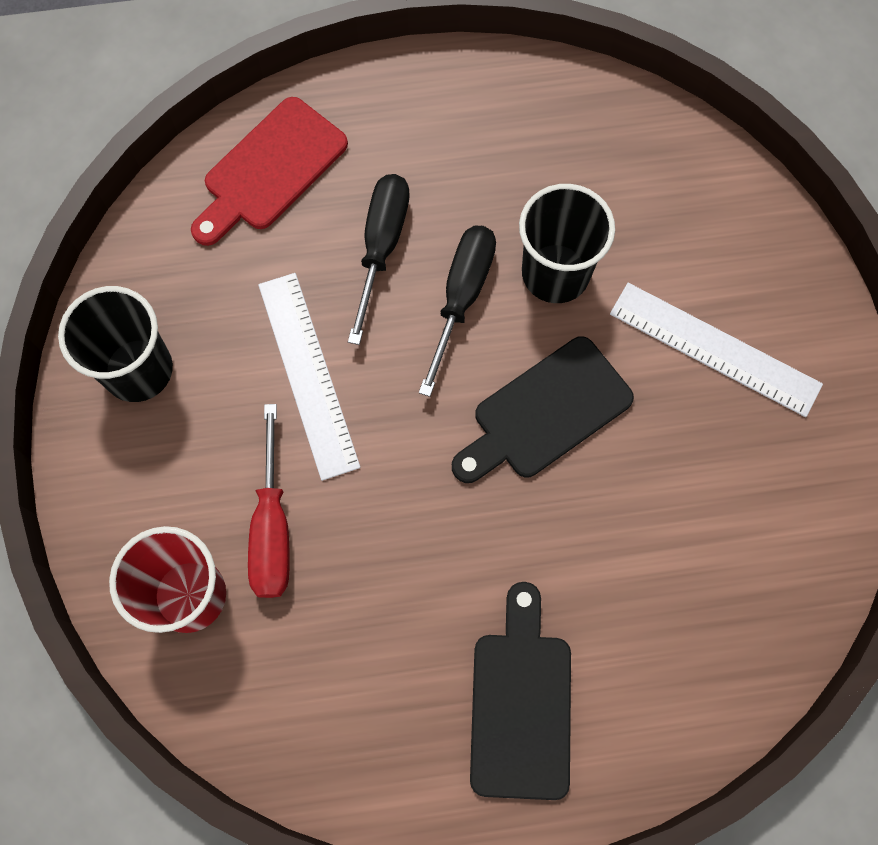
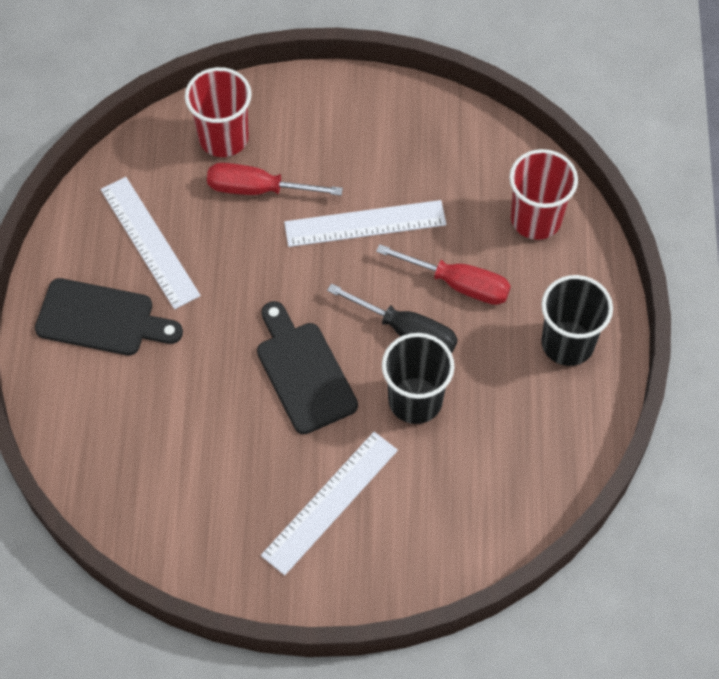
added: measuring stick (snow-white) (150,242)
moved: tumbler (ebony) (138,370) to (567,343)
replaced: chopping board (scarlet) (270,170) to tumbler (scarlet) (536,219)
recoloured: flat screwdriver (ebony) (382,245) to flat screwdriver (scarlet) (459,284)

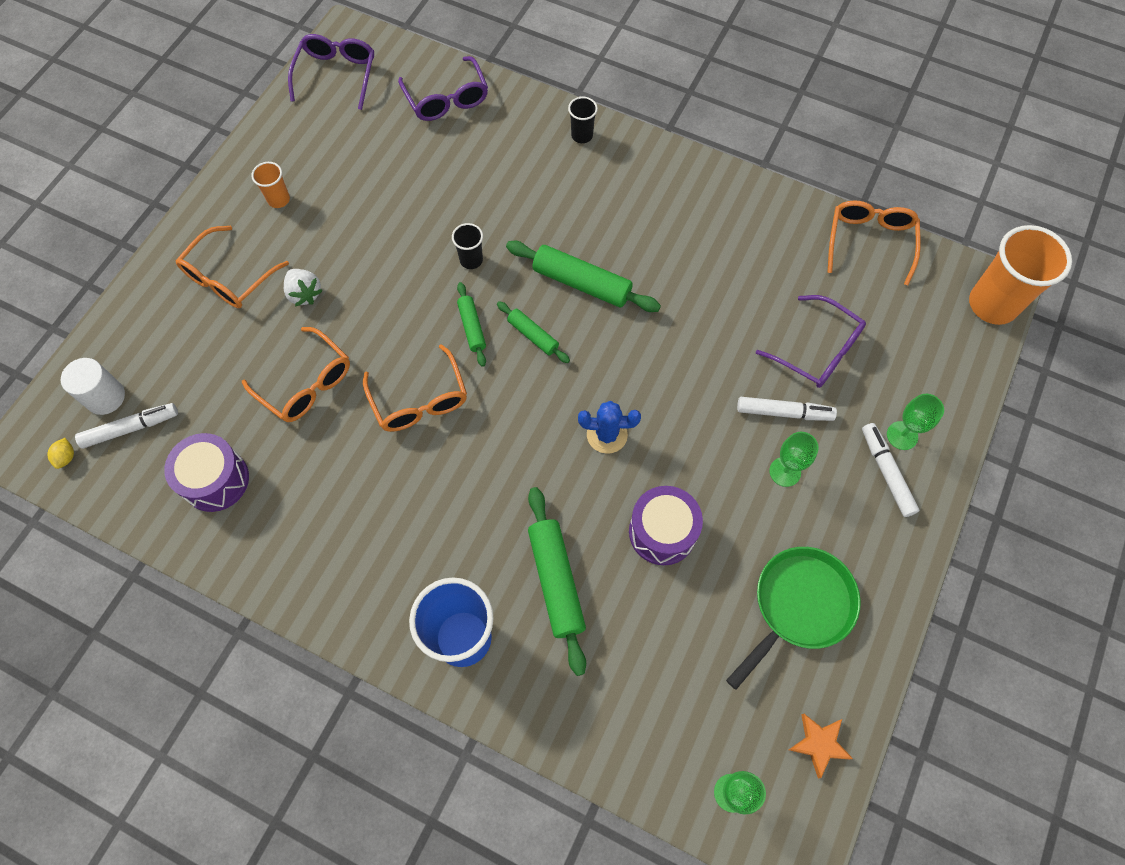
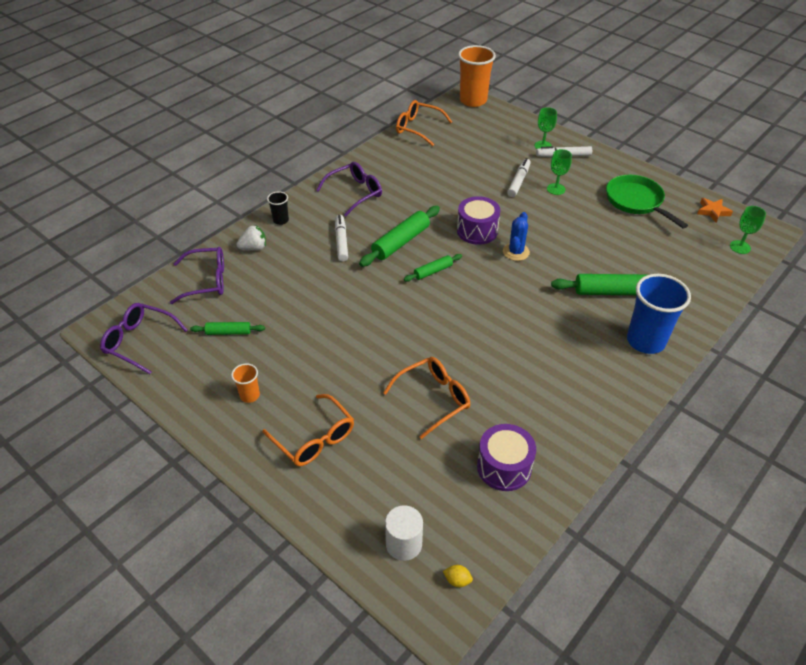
removed: spectacles (orange) (419,400); tumbler (ebony) (471,260)
moved: dough roller (green) (472,327) to (228,332); toy strawberry (snow-white) (304,294) to (254,248); spectacles (violet) (818,351) to (355,193); marker (snow-white) (131,428) to (341,241); toy drum (violet) (662,532) to (477,231)

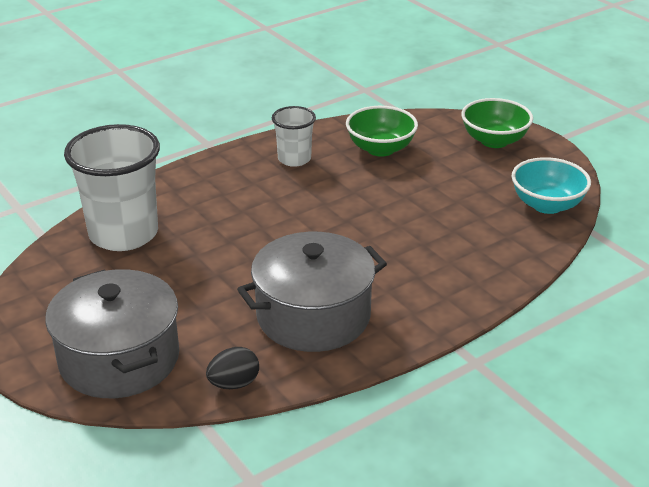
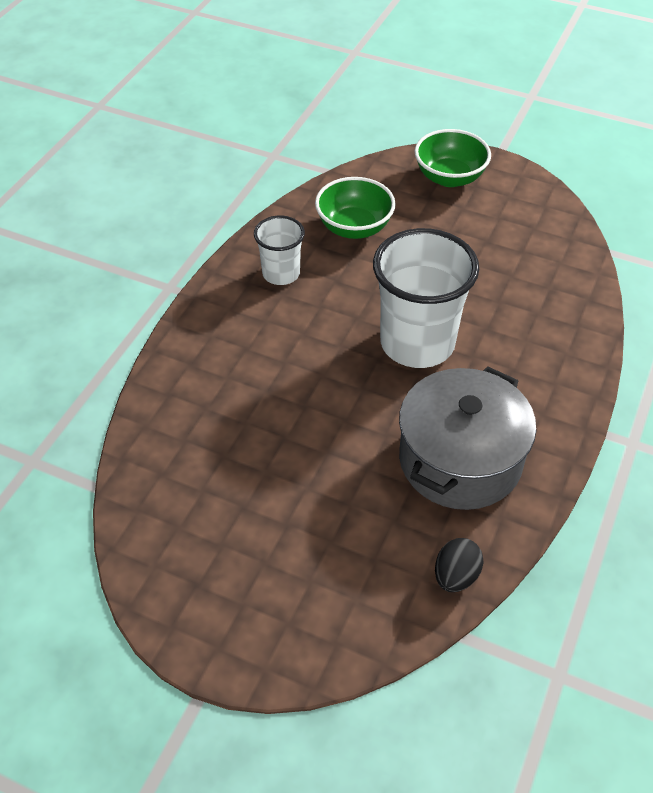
removed: pot (gray) (119,358); serving bowl (turquoise) (547,205)
moved: tumbler (snow-white) (124,234) to (417,343)

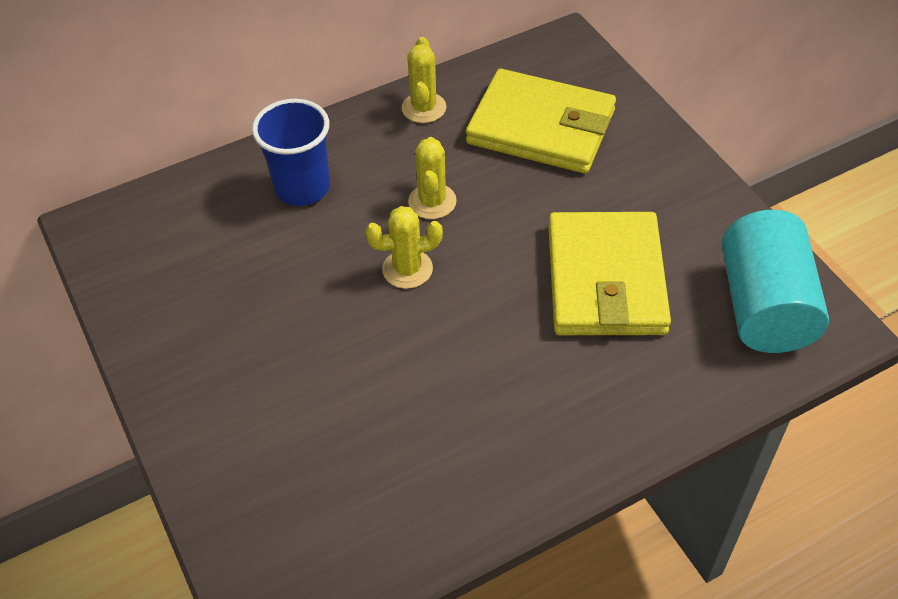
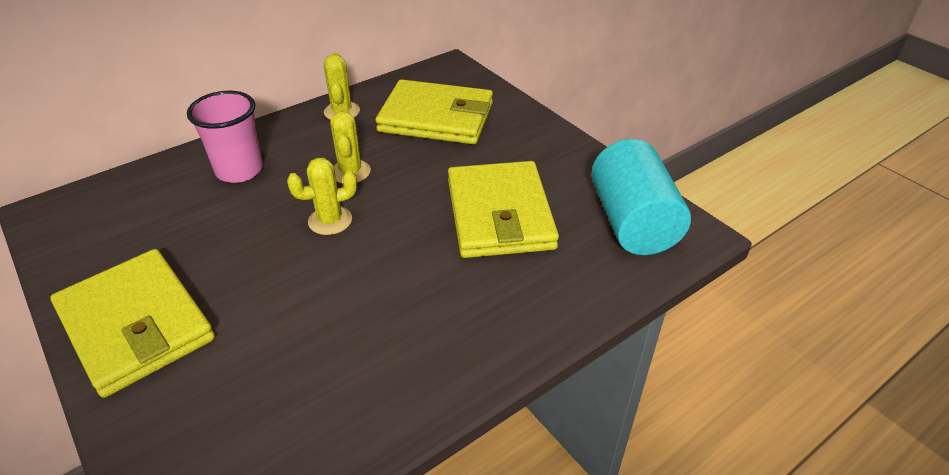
added: wallet (golden) (136,325)
recoloured: tumbler (cobalt) (302,188) to tumbler (rose-pink) (239,170)

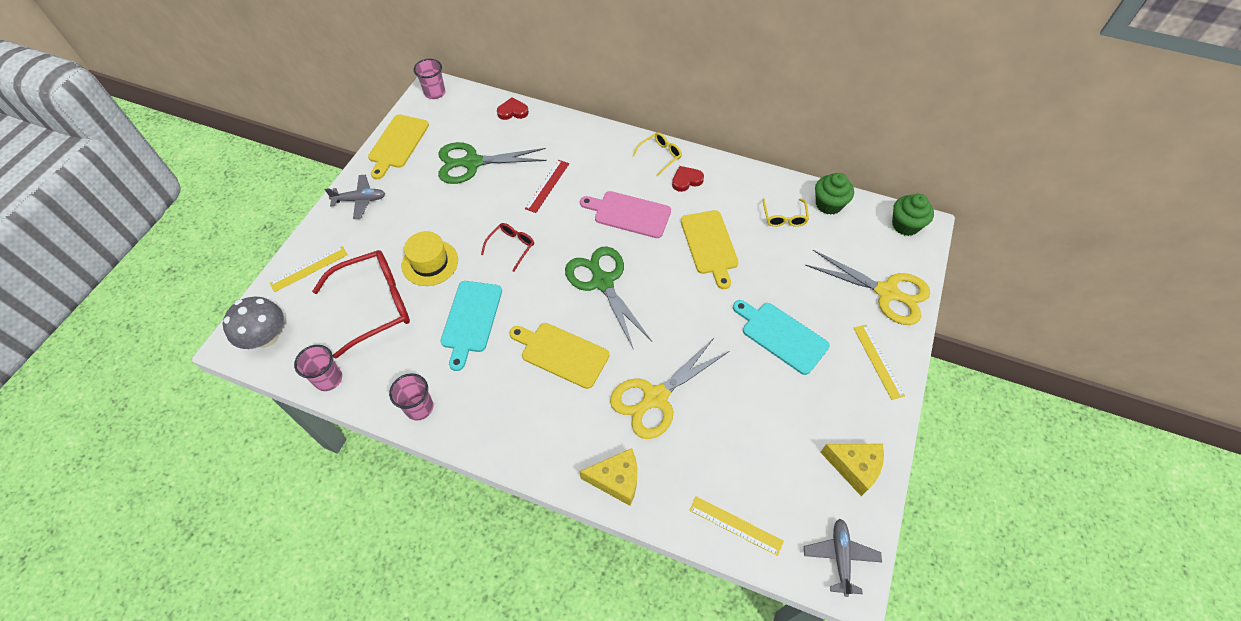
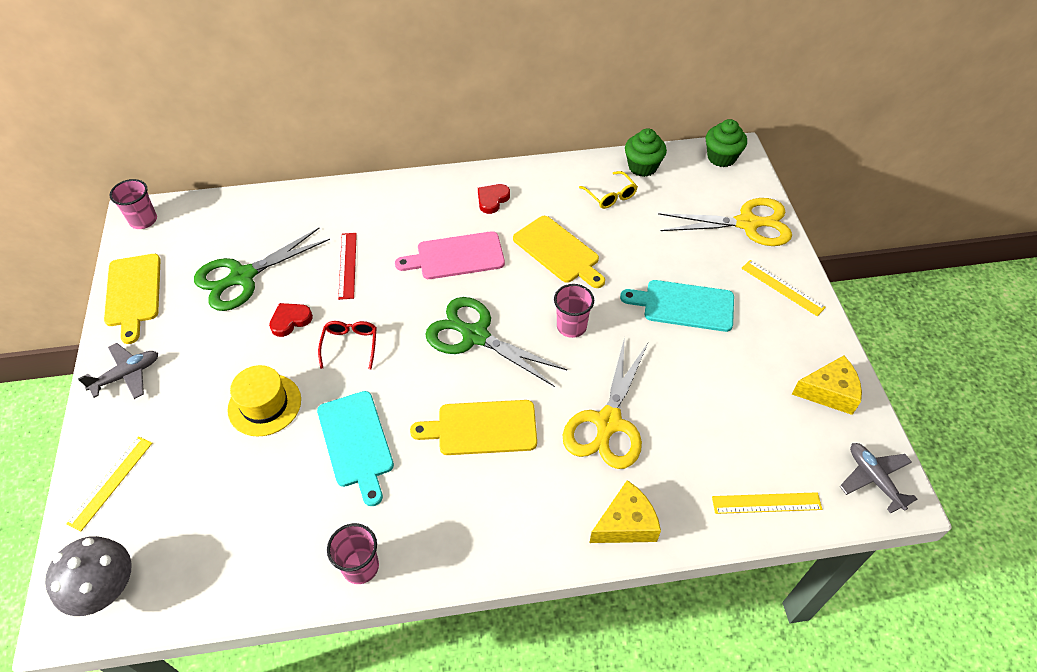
removed: spectacles (scarlet) (374,305); spectacles (golden) (660,156)
moved: love heart (scarlet) (513,111) to (290,320); tumbler (rose-pink) (328,379) to (571,326)

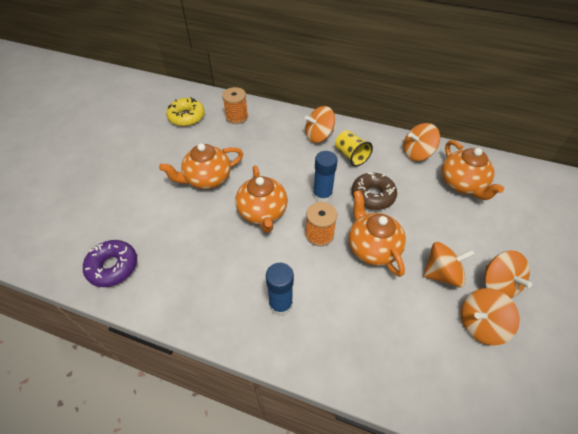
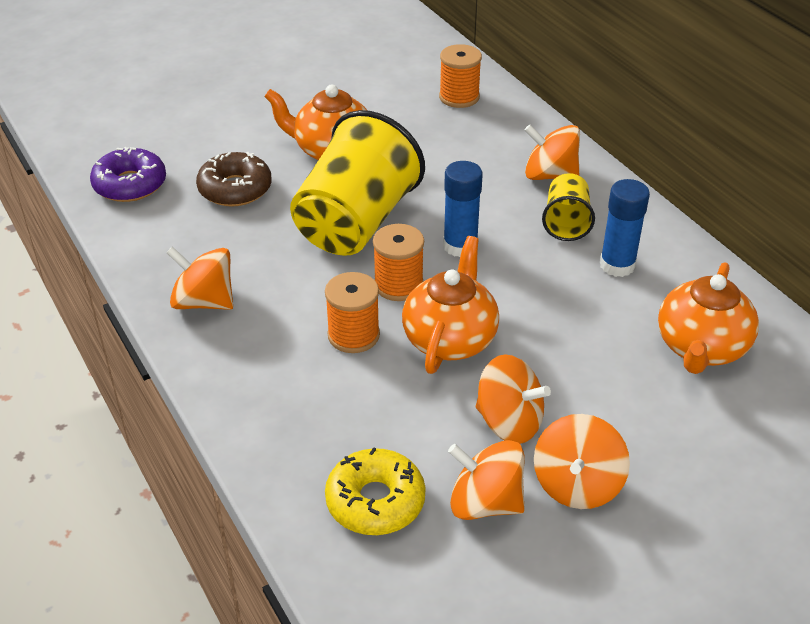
added: bobbin (orange) (353,335)
moved: spinning top (orange) (417,153) to (204,302); doughnut (dark brown) (372,195) to (235,189); doughnut (golden) (186,117) to (375,501); glue stick (cobalt) (280,304) to (617,265)
replaced: tea pot (orange) (262,212) to tumbler (golden) (356,223)

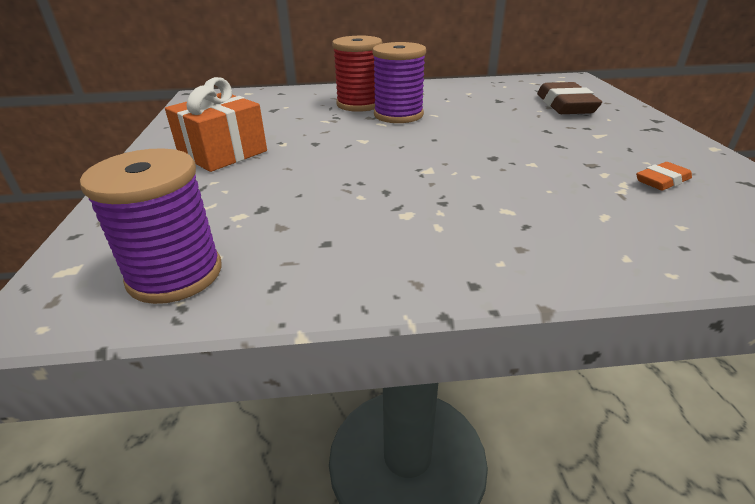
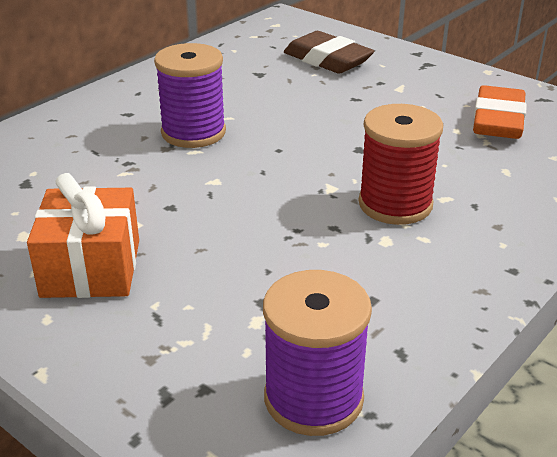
moved: bobbin (scarlet) (359,104) to (395,204)
resized: eraser (orange) (662,181) = (498,120) x1.88

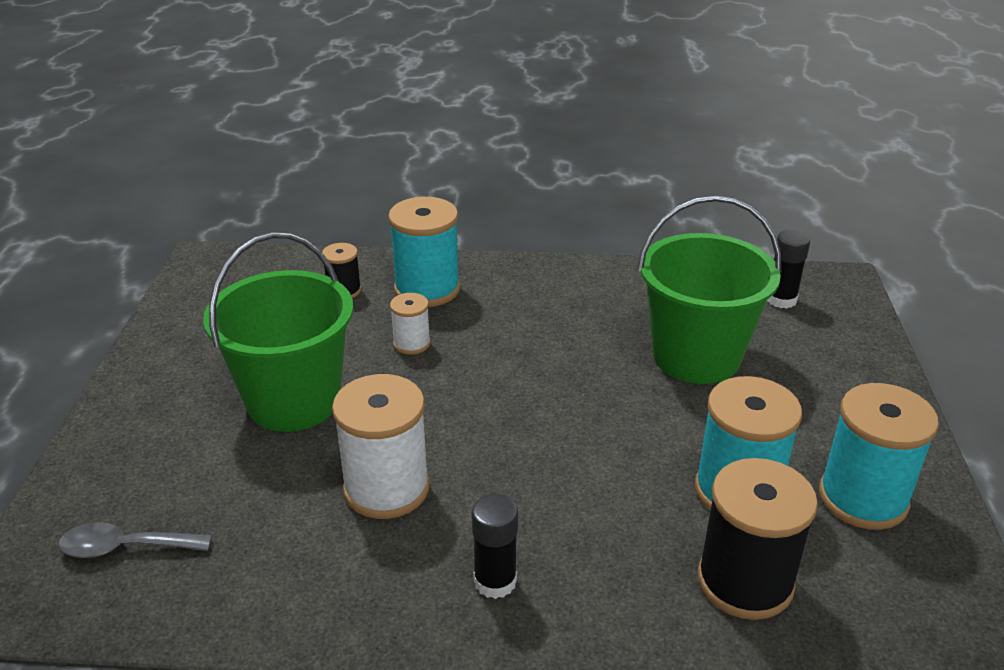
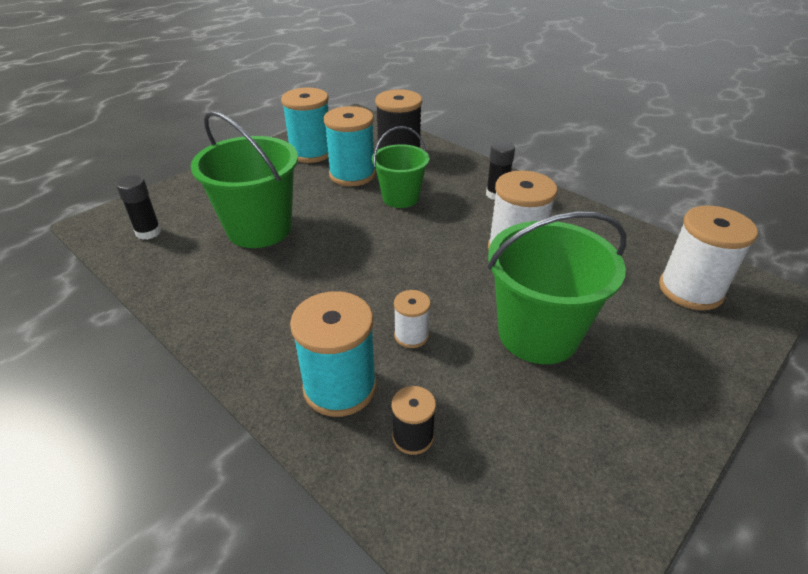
added: pail (green) (400,198)
replaced: teaspoon (gray) (125,548) to bobbin (snow-white) (690,290)

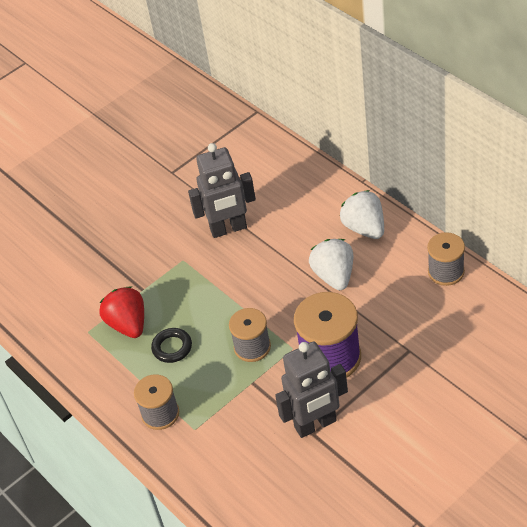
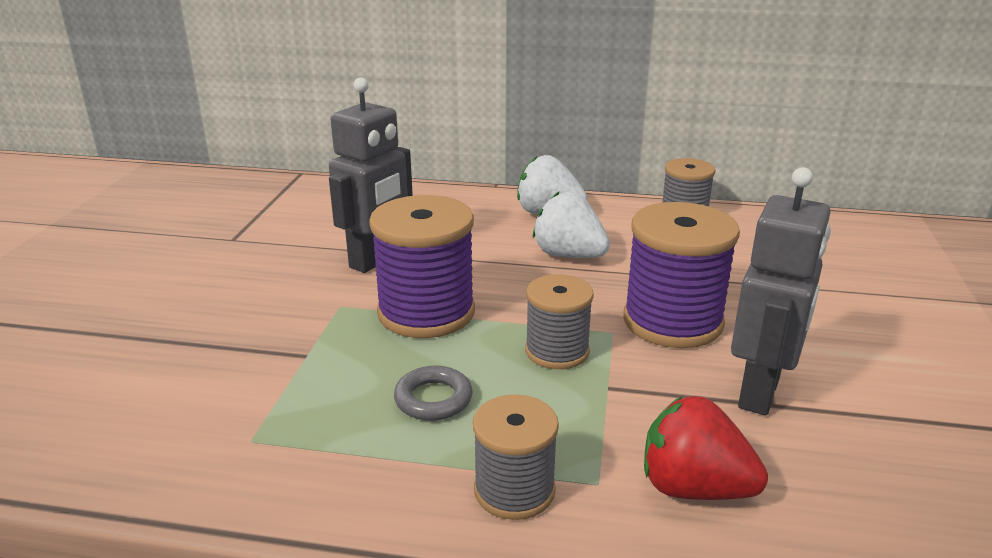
added: bobbin (violet) (426,312)
moved: toy strawberry (scarlet) (128,324) to (693,488)
recoloured: ring (ebony) (172,347) to ring (gray) (433,399)

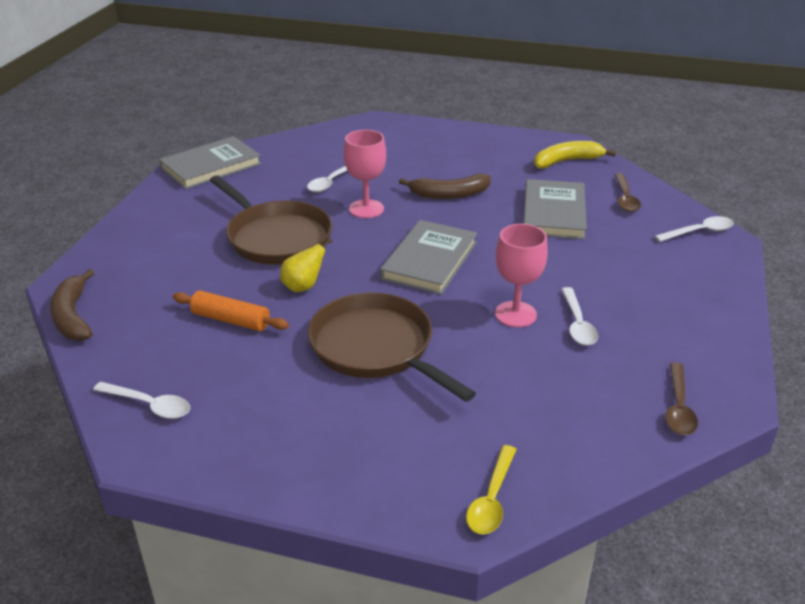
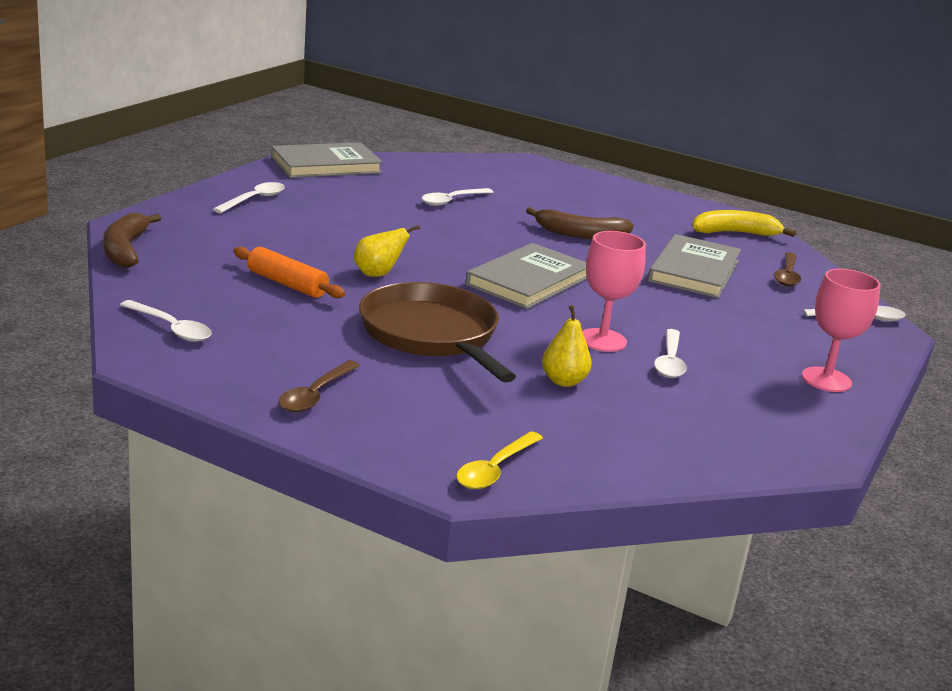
removed: frying pan (dark brown) (276,237)
added: teaspoon (snow-white) (254,199); toy pear (golden) (563,381)
moved: teaspoon (dark brown) (678,408) to (315,395); wine glass (rose-pink) (366,209) to (826,380)

